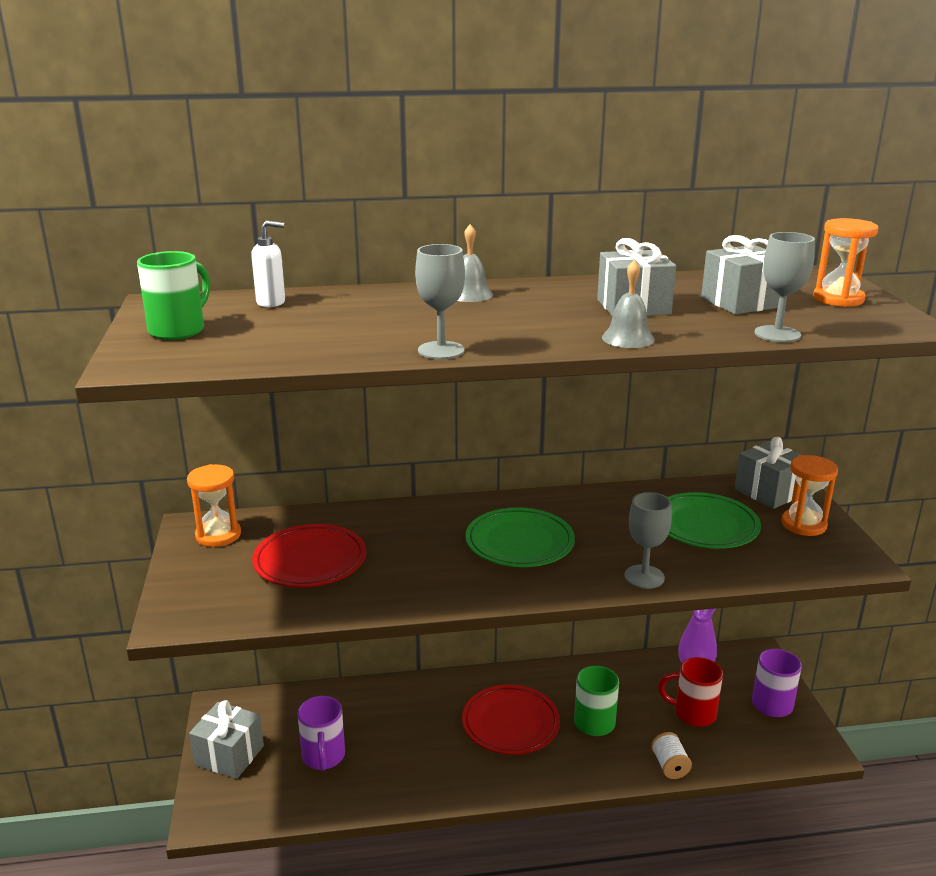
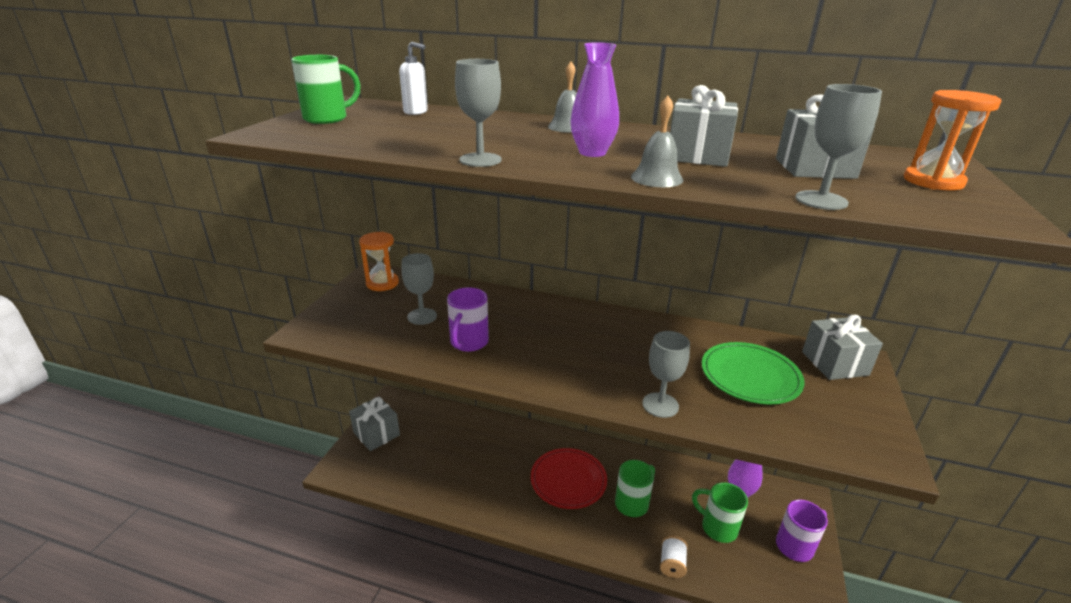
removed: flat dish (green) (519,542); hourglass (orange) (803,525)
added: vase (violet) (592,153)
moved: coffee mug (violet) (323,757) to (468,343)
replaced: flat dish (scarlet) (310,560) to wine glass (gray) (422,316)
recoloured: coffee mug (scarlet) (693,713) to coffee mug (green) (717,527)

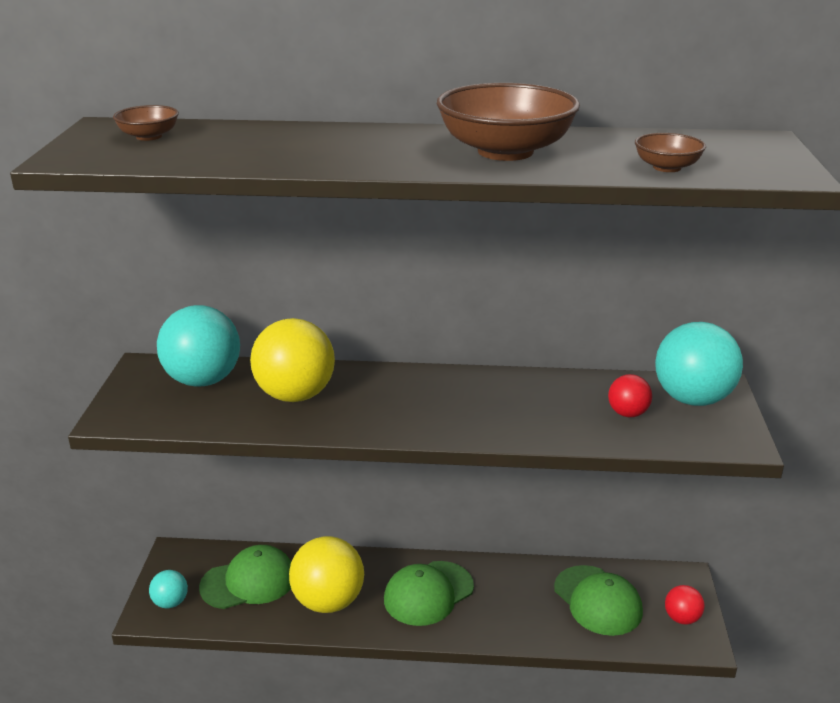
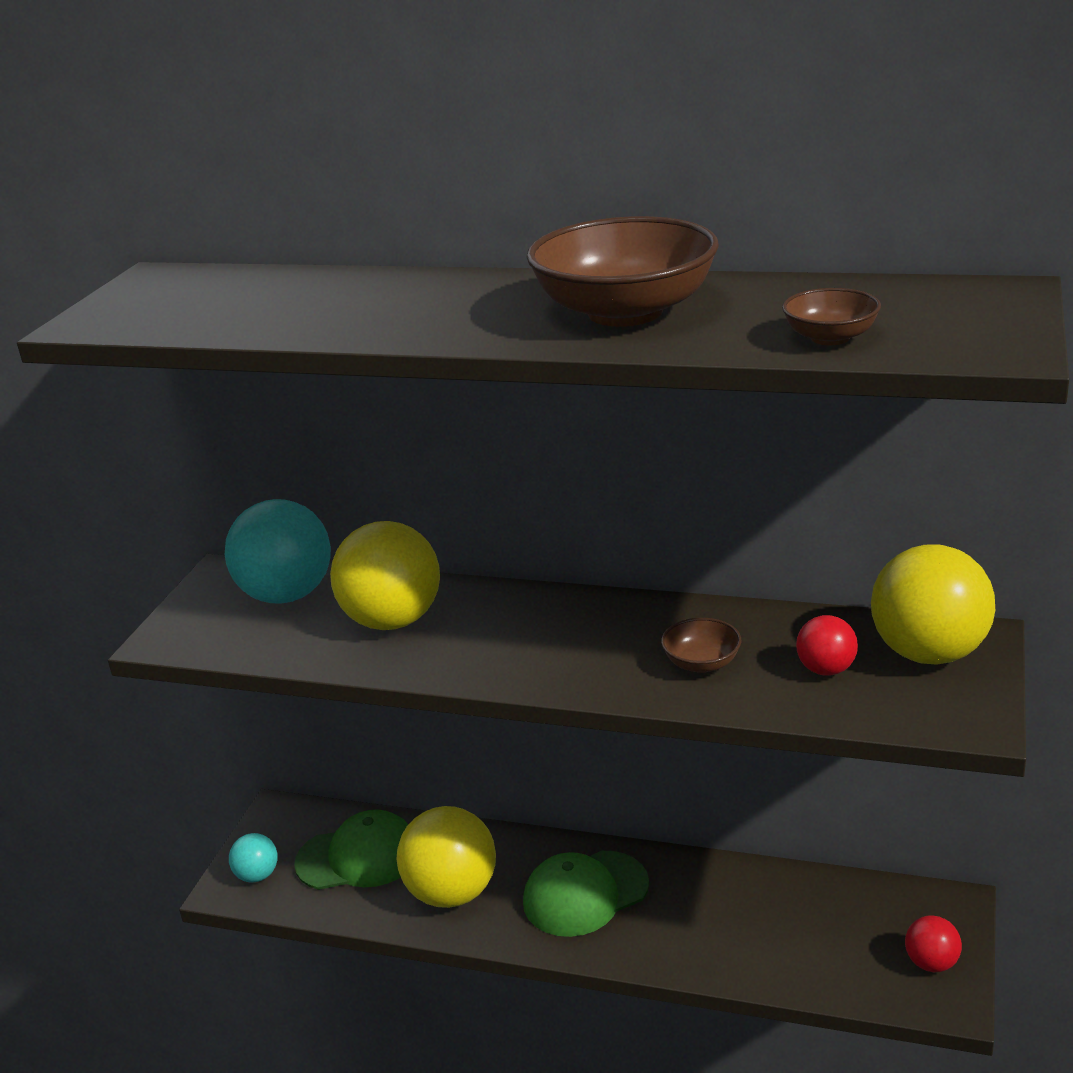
removed: peaked cap (green) (597,600)
moved: serving bowl (dark brown) (149,136) to (701,663)
recoloured: sphere (turquoise) (692,399) to sphere (golden) (929,653)

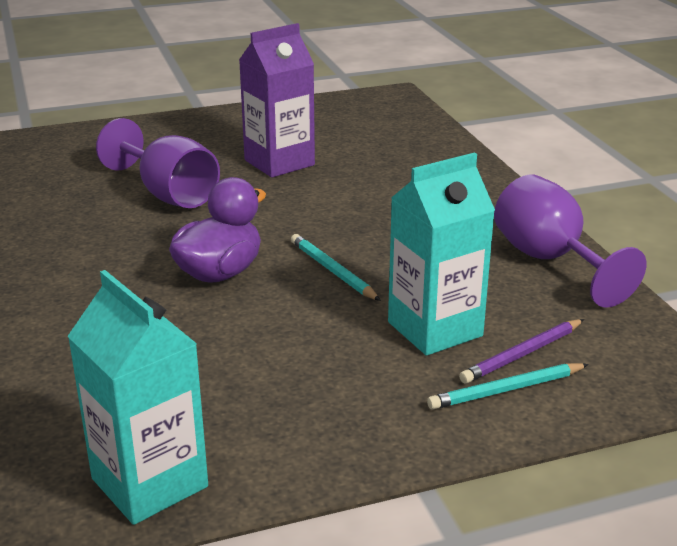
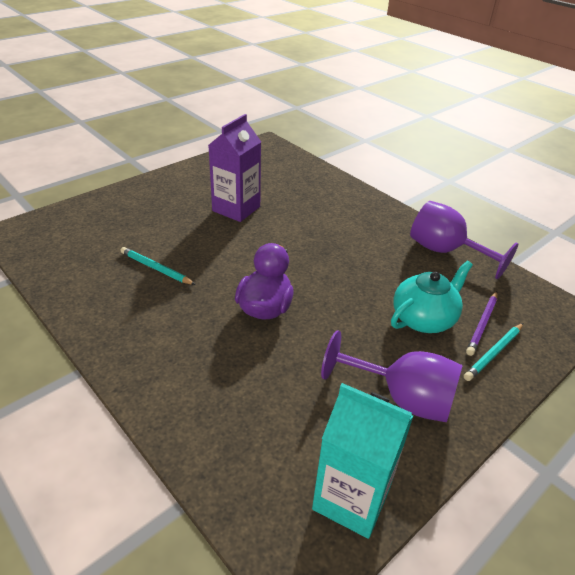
moved: pencil (turquoise) (332,271) to (156,268); wine glass (violet) (169,194) to (402,398)
replaced: milk carton (turquoise) (435,329) to tea pot (turquoise) (424,319)

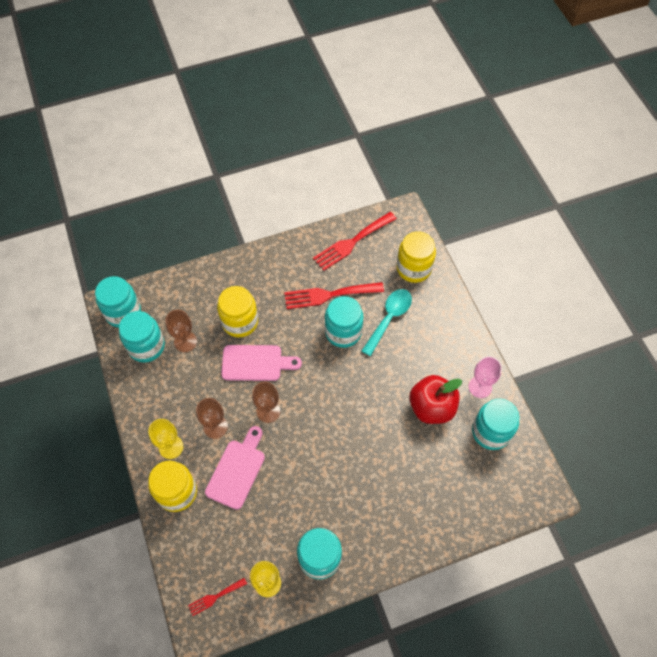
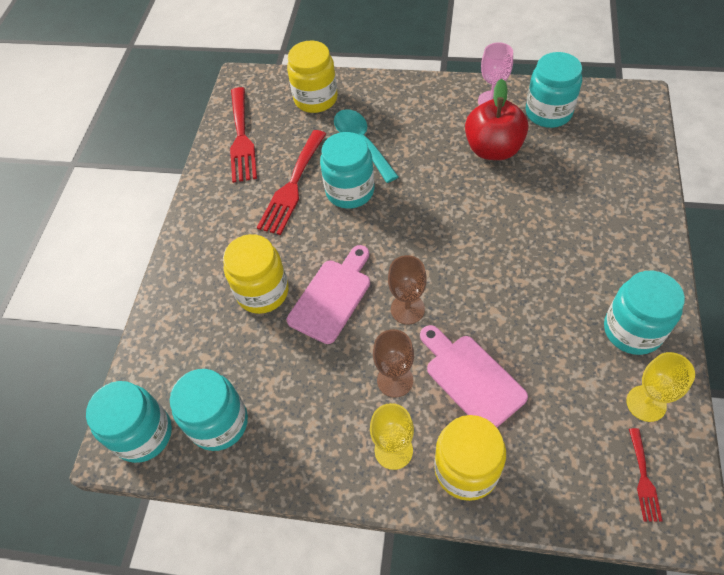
removed: wine glass (dark brown) (185,342)

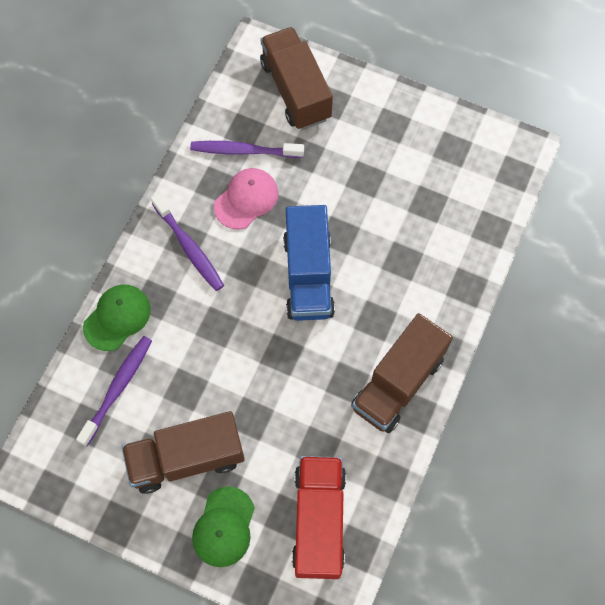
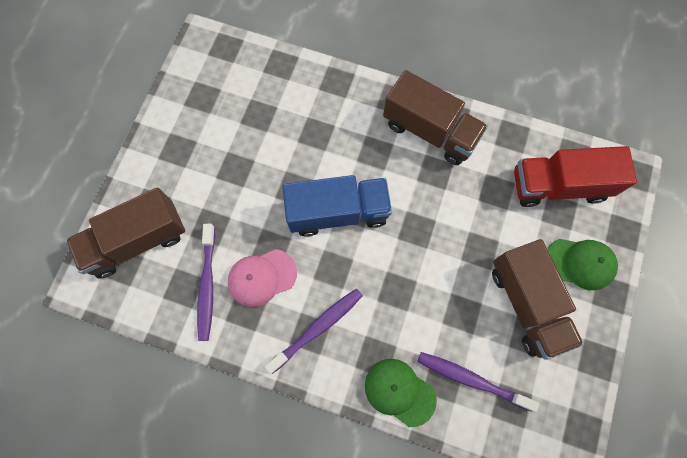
turned: peaked cap (rose-pink) (246,199) = (262,277) 60 degrees counterclockwise

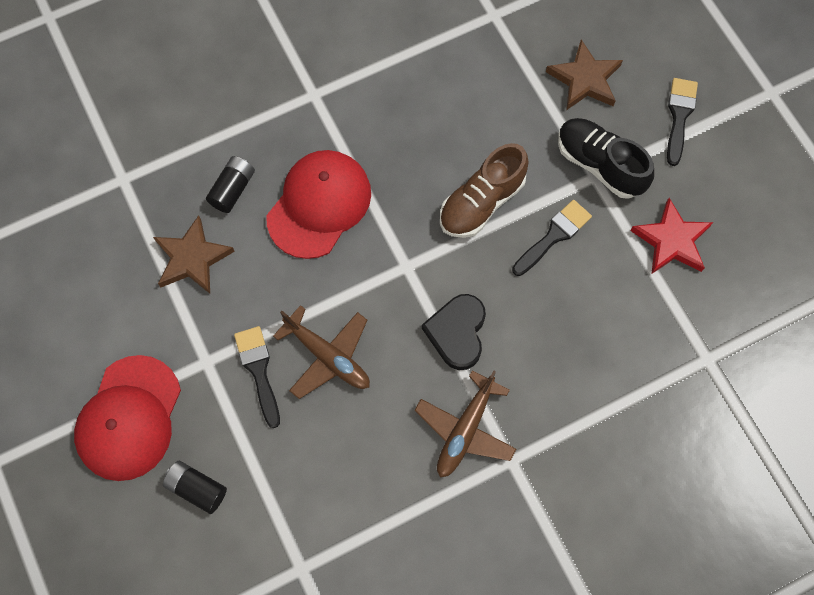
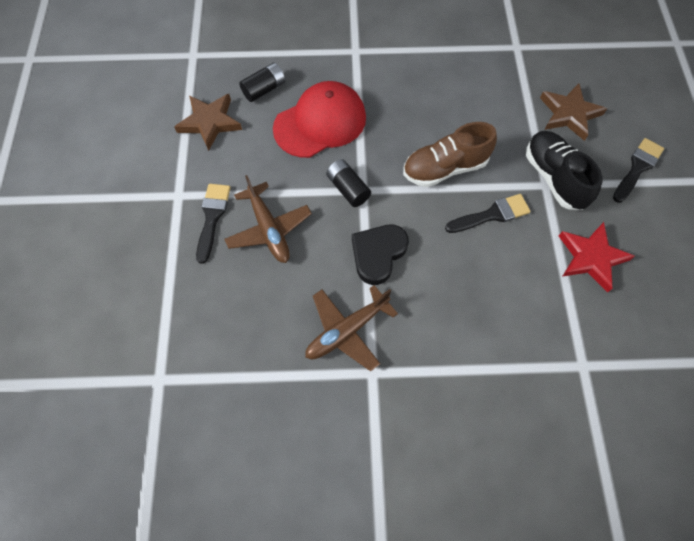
removed: peaked cap (scarlet) (129,418)
moved: AA battery (ebony) (197,488) to (348,189)

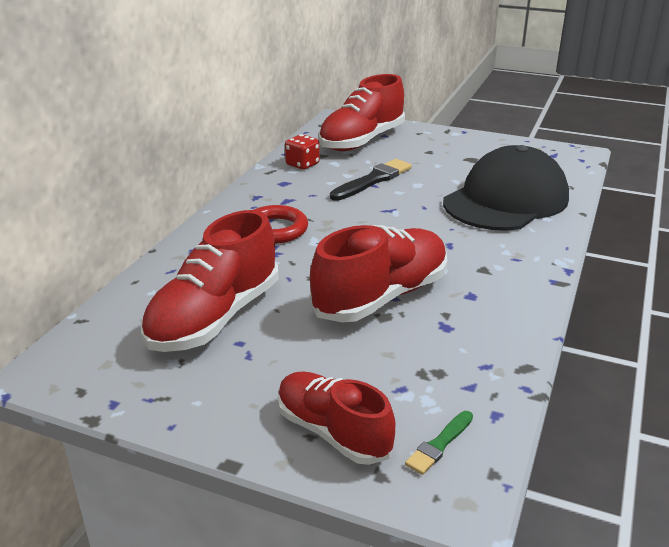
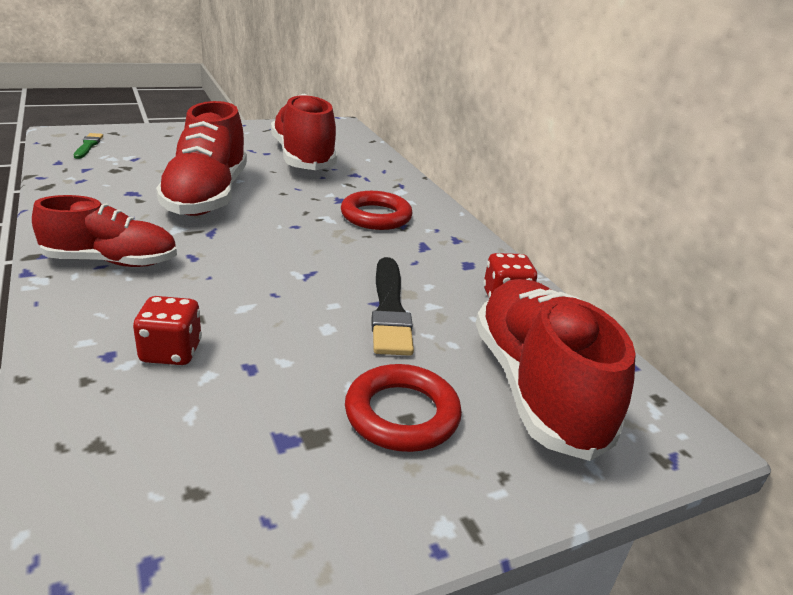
added: ring (scarlet) (402,414)
moved: sneaker (scarlet) (333,432) to (111,261)
replaced: peaked cap (ebony) (506,200) to die (scarlet) (171,352)

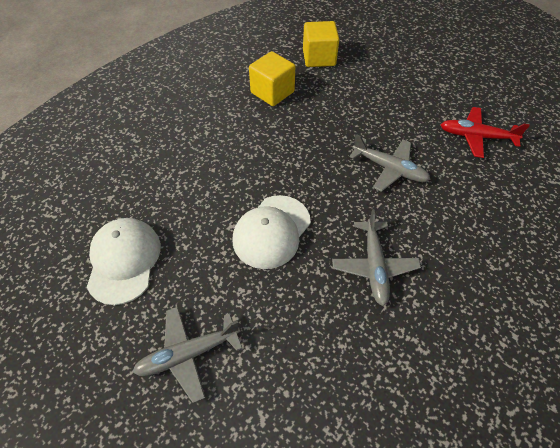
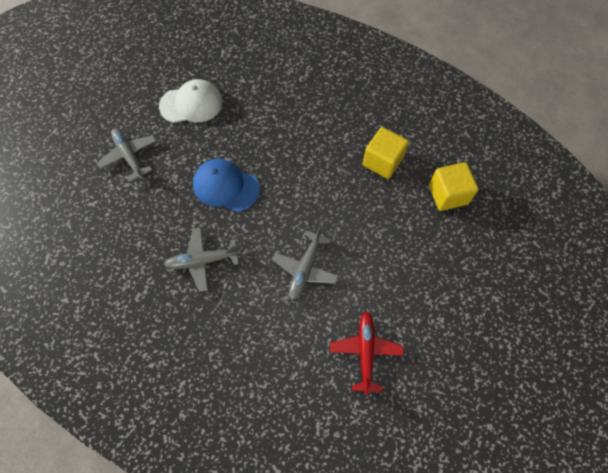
recoloured: peaked cap (snow-white) (271,231) to peaked cap (cobalt) (226,186)

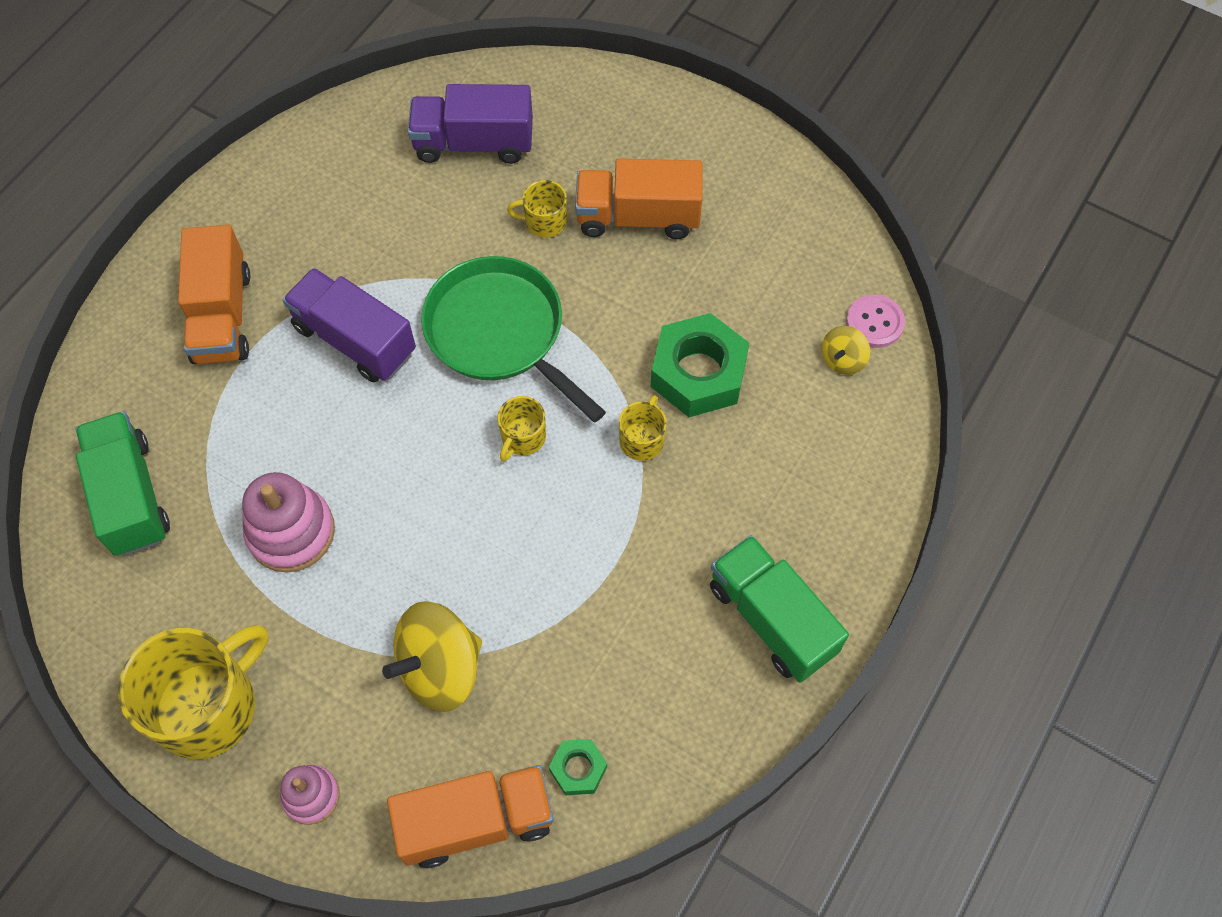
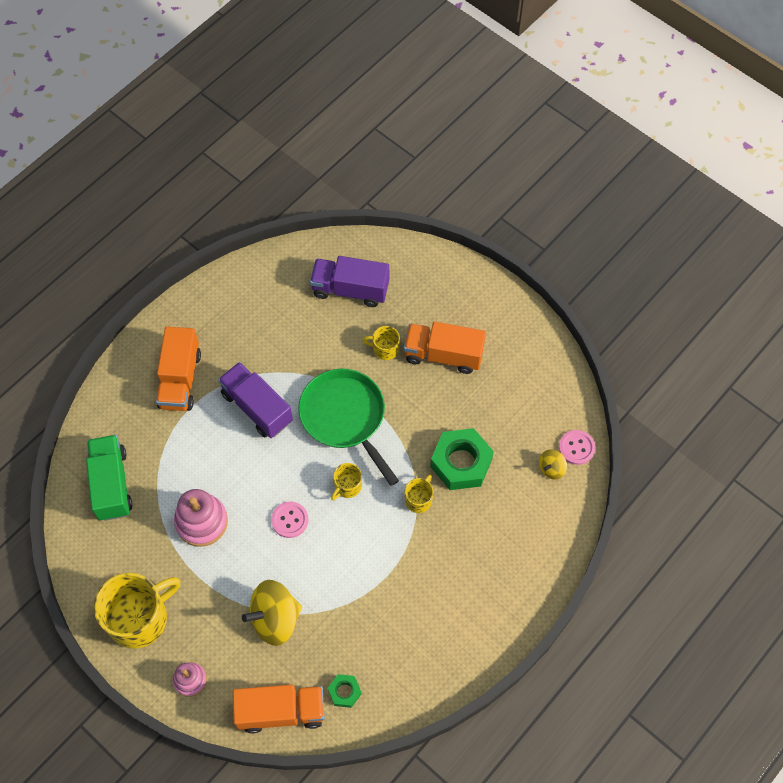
removed: truck (green) (772,619)
added: shirt button (rose-pink) (290,520)

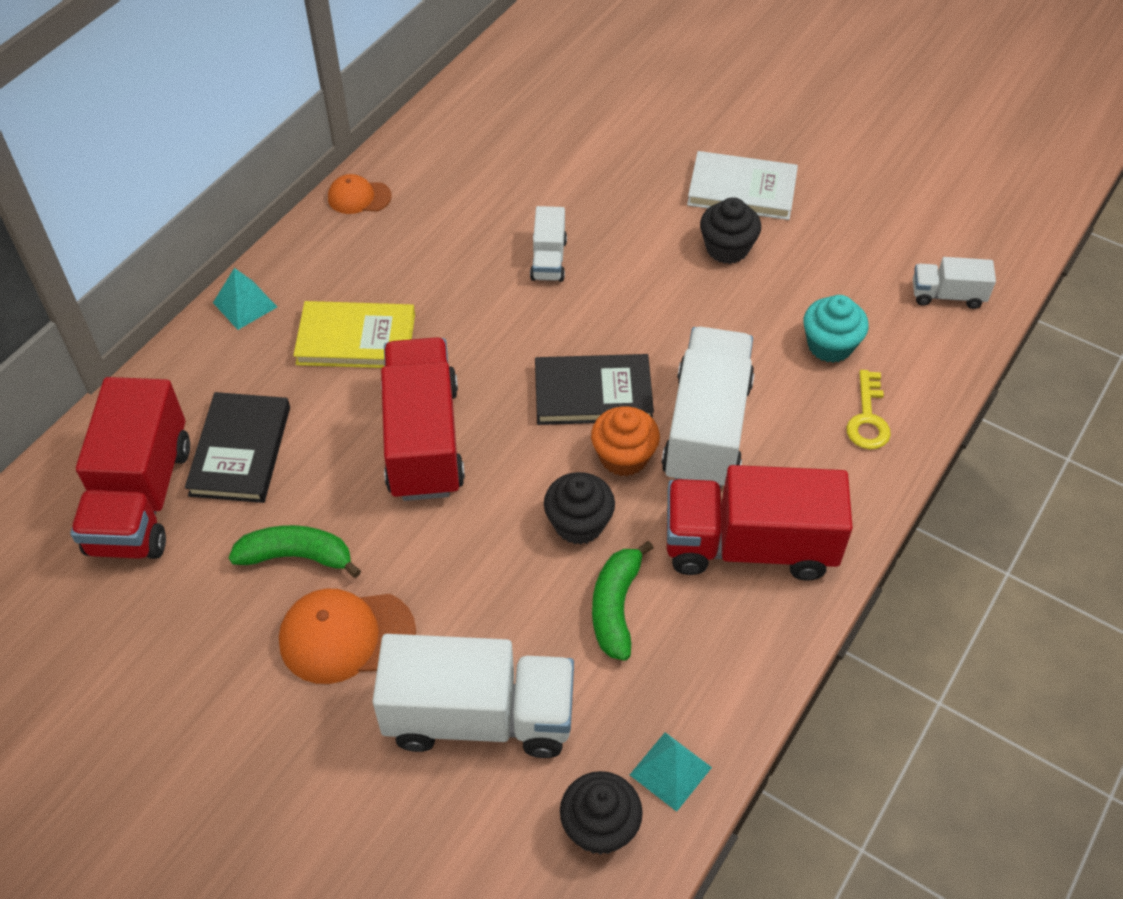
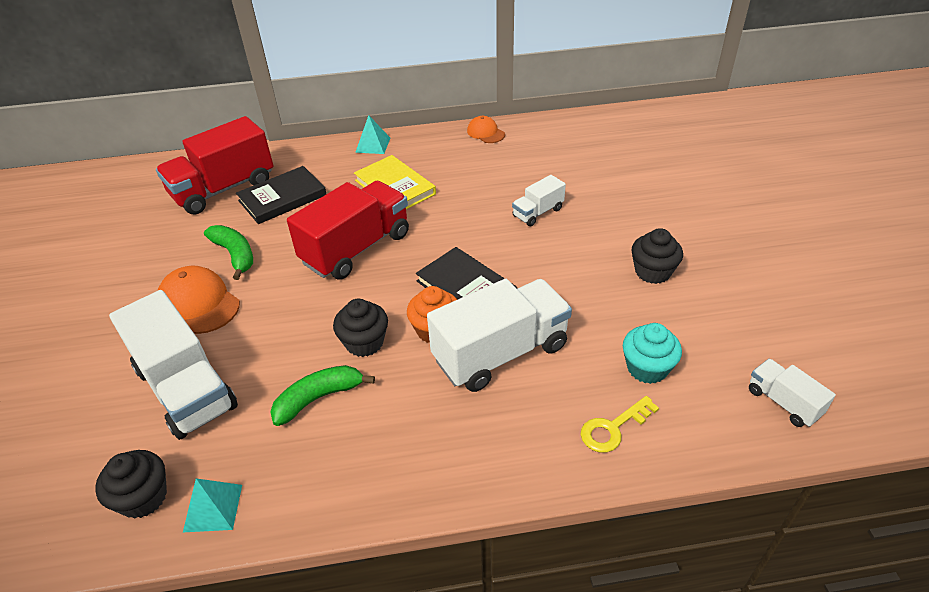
removed: truck (scarlet) (749,545); hardcover (snow-white) (742,190)

